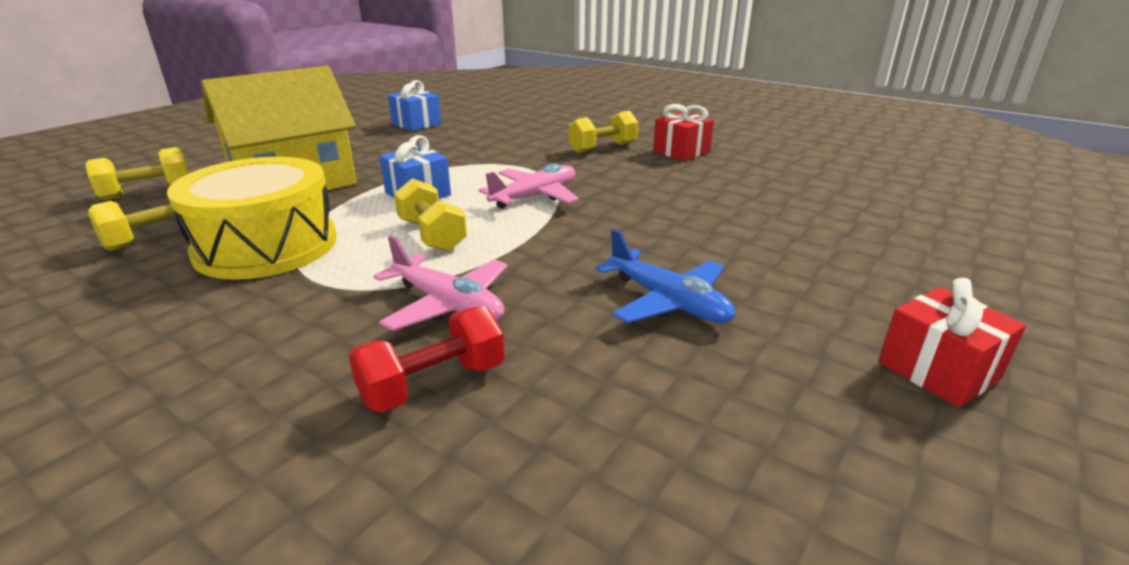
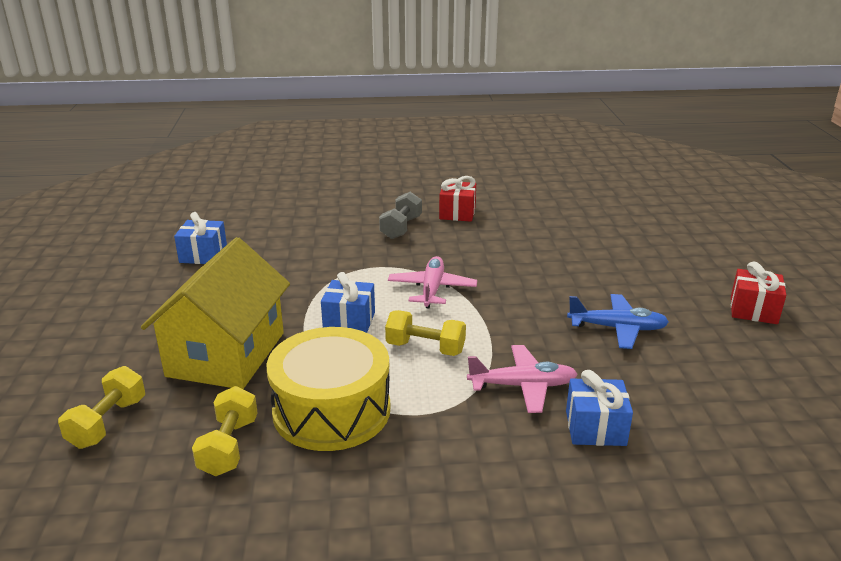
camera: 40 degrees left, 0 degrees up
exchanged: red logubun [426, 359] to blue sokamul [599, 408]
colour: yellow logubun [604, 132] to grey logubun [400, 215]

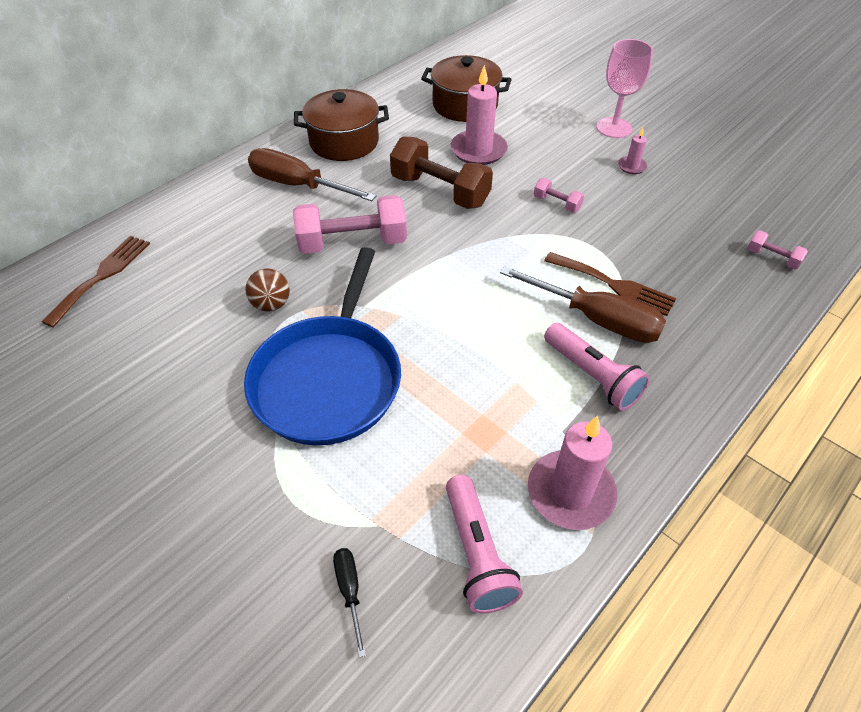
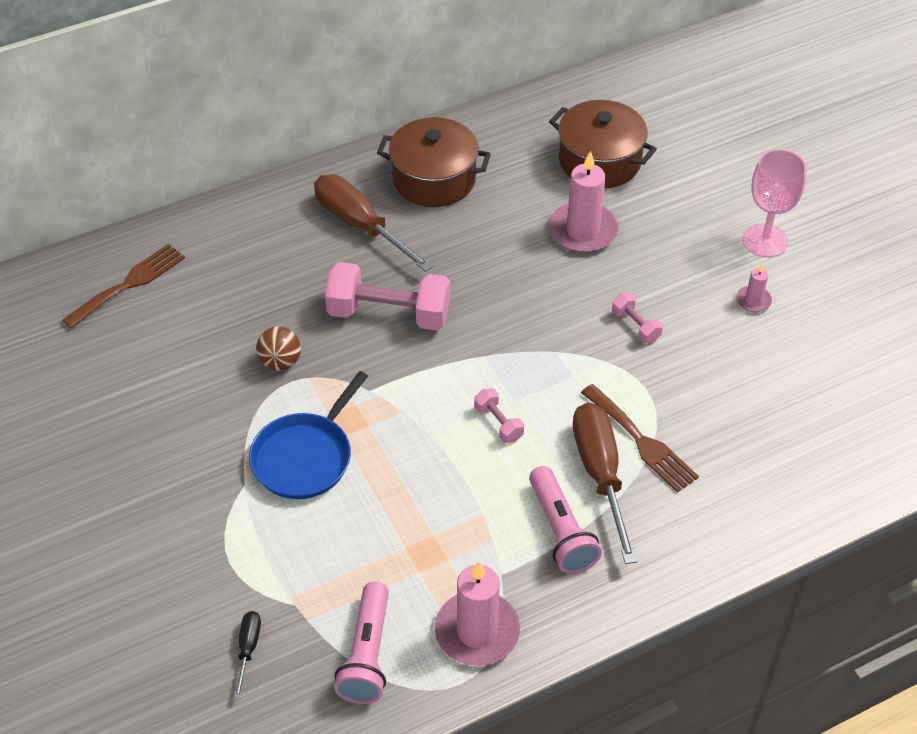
camera: 20 degrees right, 0 degrees up
missing: brown logubun [441, 172]
relocated: pink logubun [778, 249] to [499, 415]
spun: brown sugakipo [583, 304] = [605, 483] 150 degrees counterclockwise
size: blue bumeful [322, 346] = [308, 435] x0.66

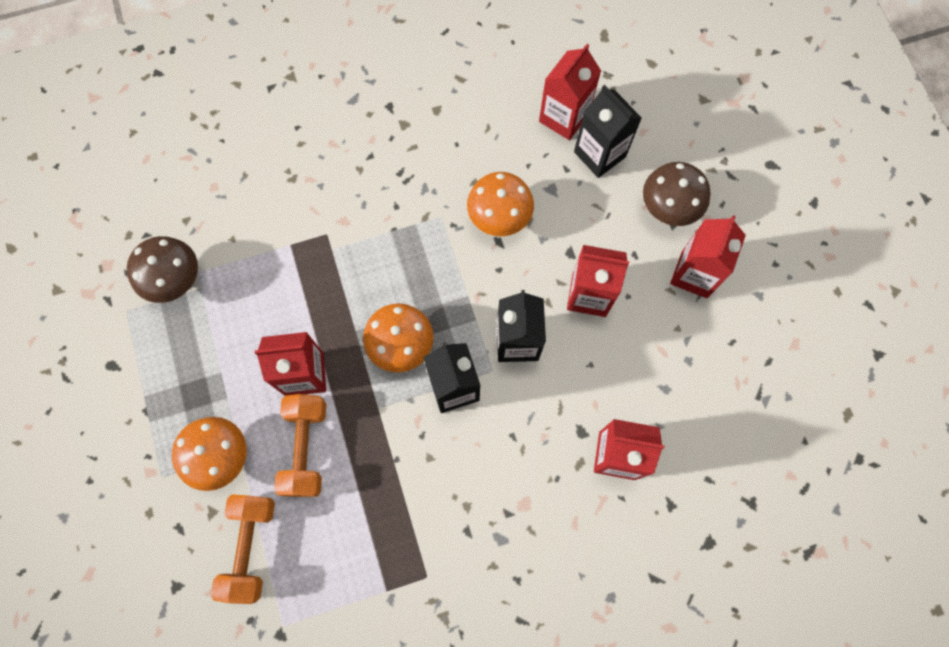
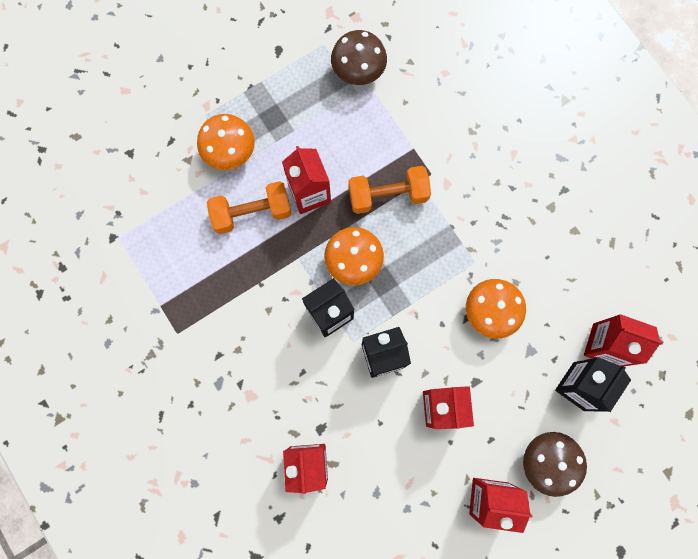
camera: 75 degrees right, 5 degrees up
relocated: orange logubun [243, 549] to [389, 190]

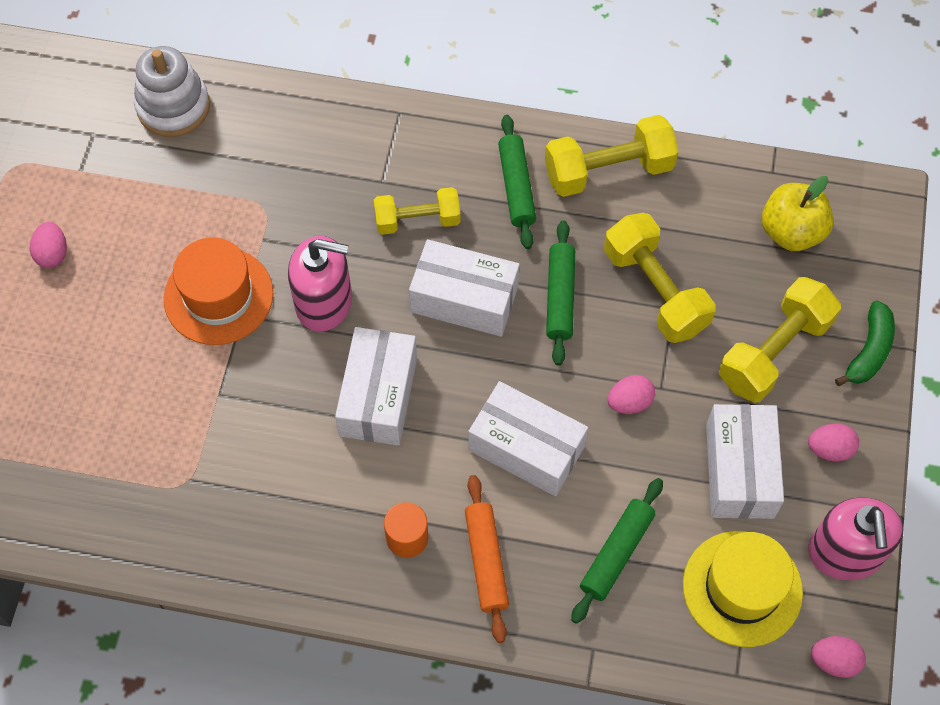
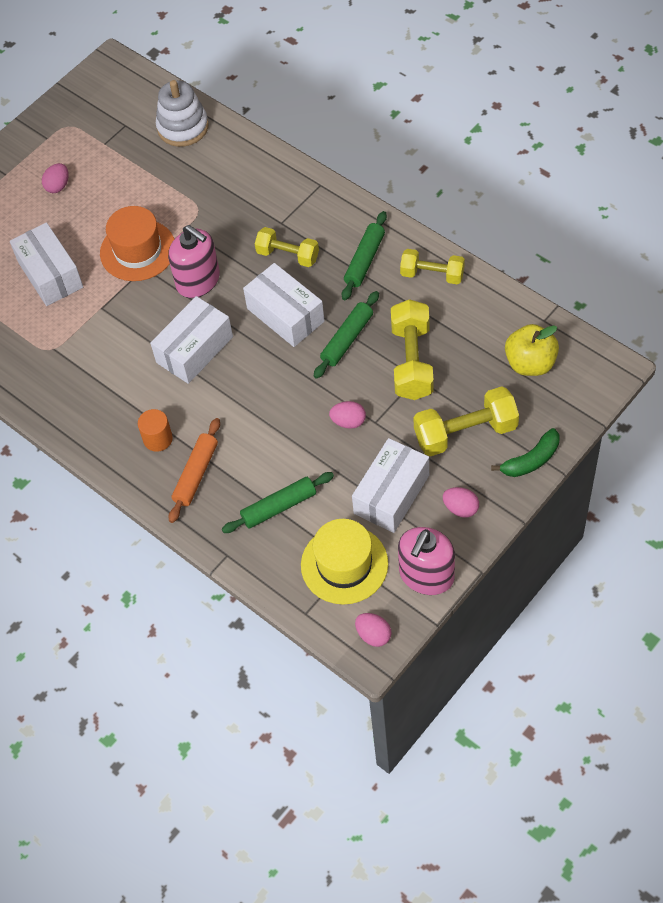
camera: 35 degrees right, 5 degrees down
relocated: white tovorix [528, 438] to [46, 264]
size: yellow logubun [612, 156] = [432, 266] x0.66

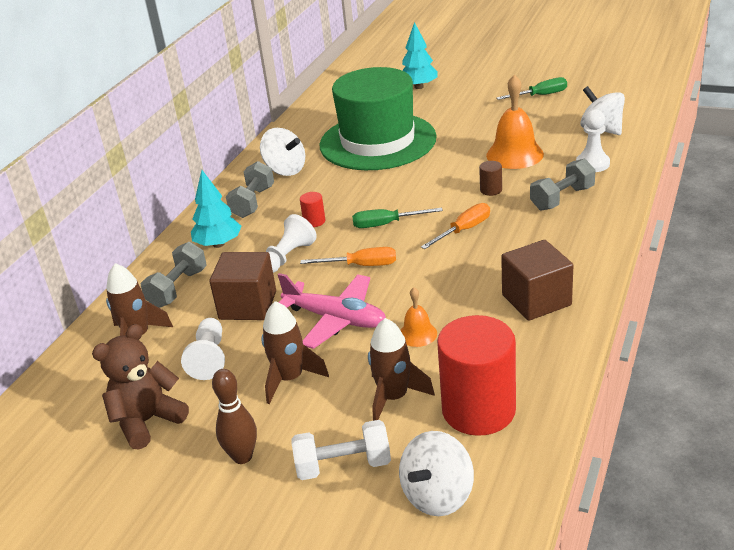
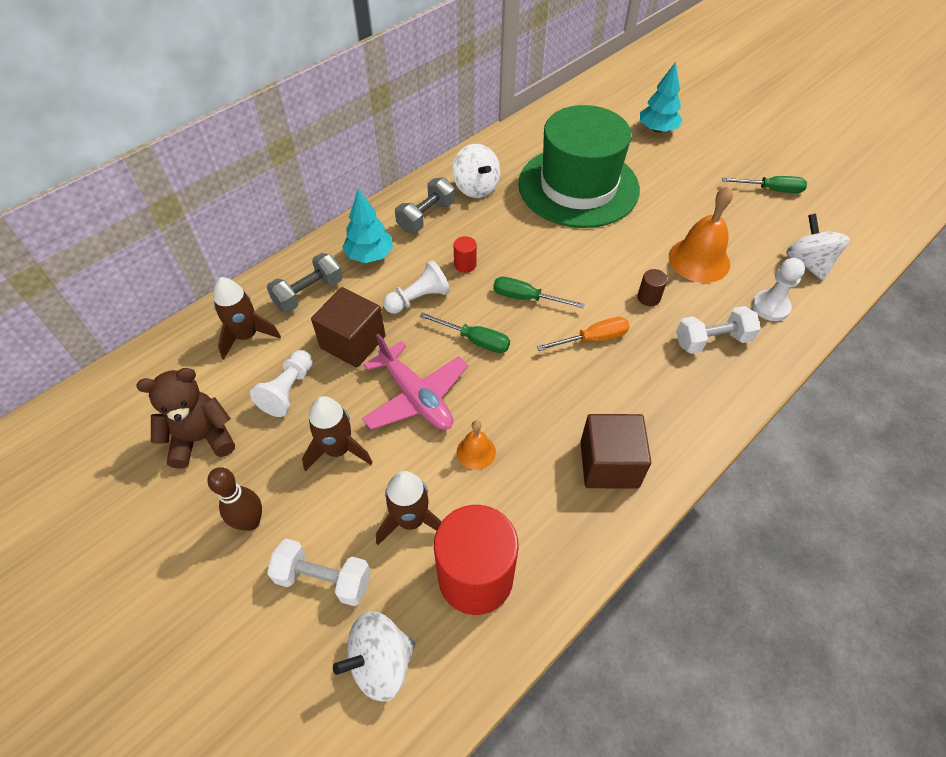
camera: 20 degrees right, 20 degrees up
colour: grey logubun [562, 185] to white logubun [718, 330]; orange sugakipo [348, 256] to green sugakipo [464, 332]

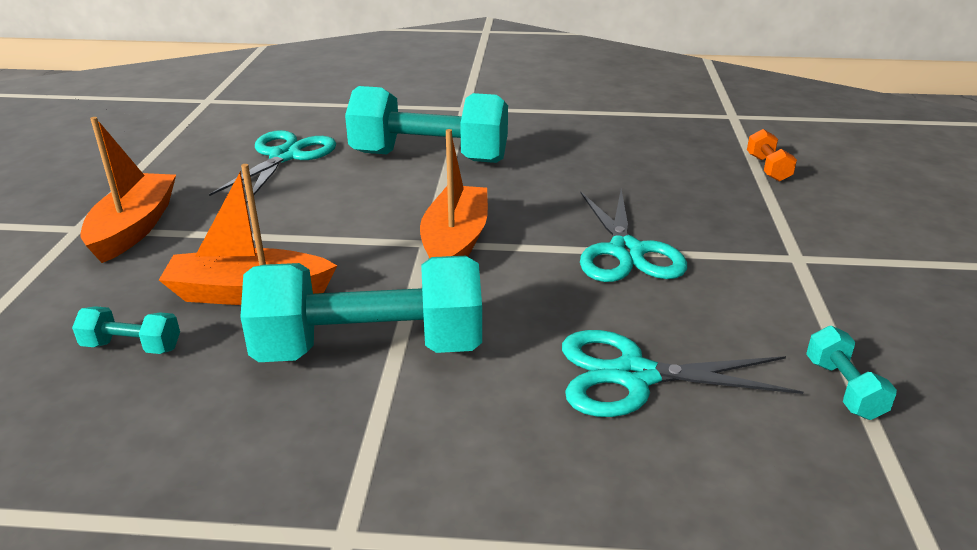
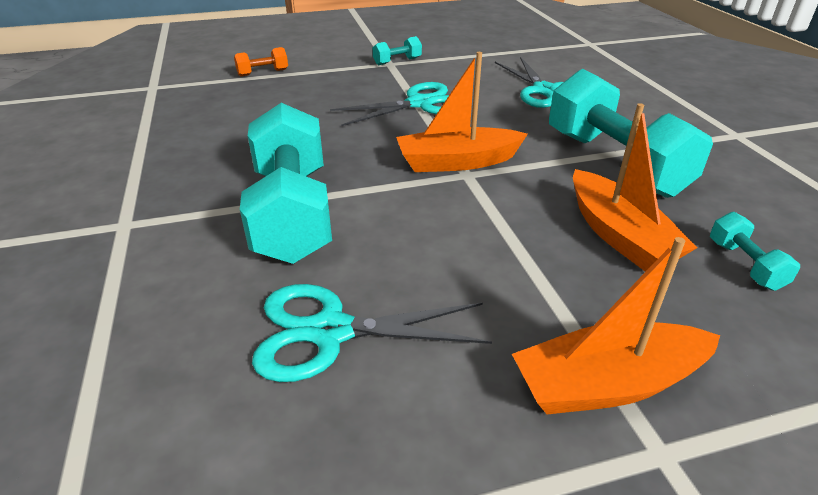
camera: 110 degrees left, 5 degrees up
relocated: turquoise logubun [851, 373] to [397, 50]

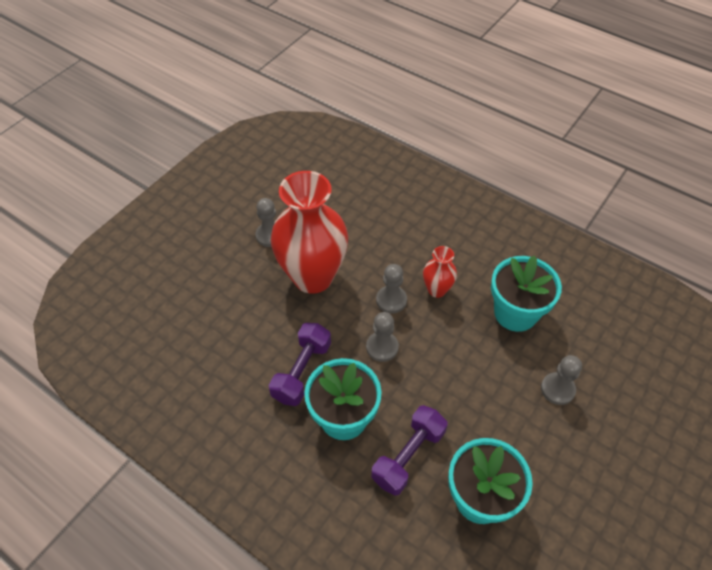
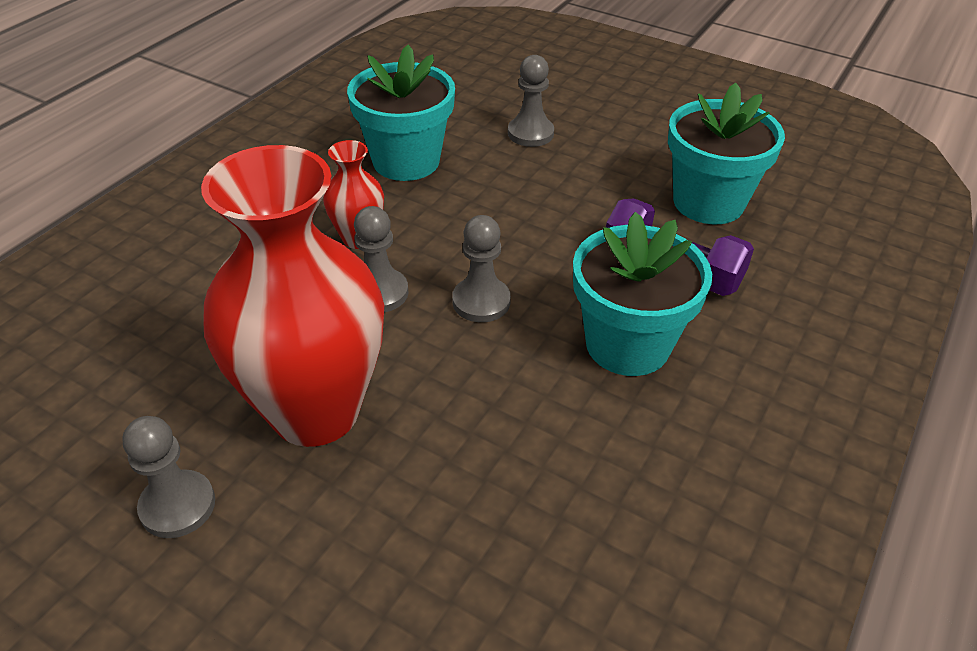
camera: 95 degrees left, 10 degrees down
missing: purple logubun [300, 364]

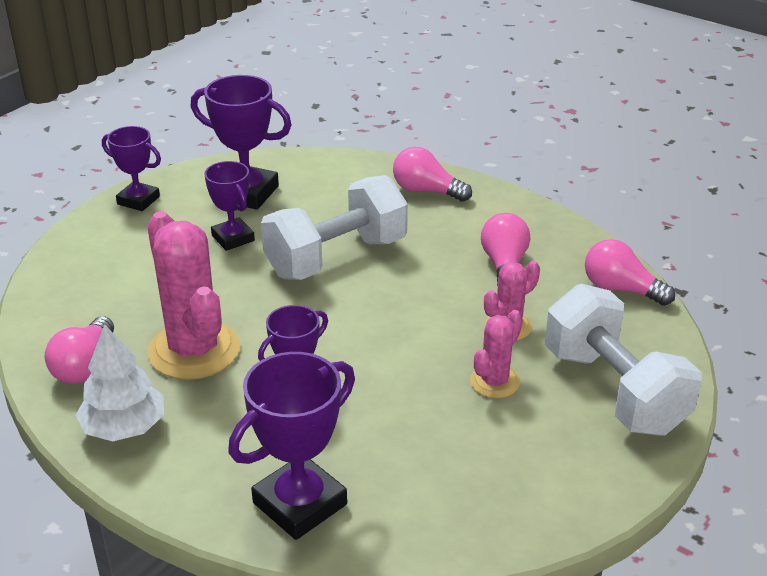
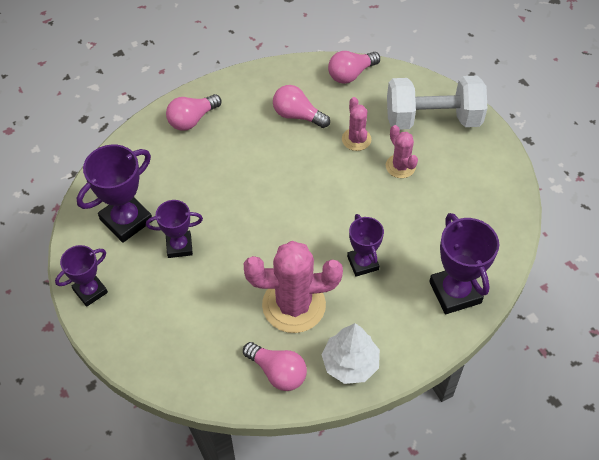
camera: 65 degrees left, 20 degrees up
missing: white logubun [334, 227]

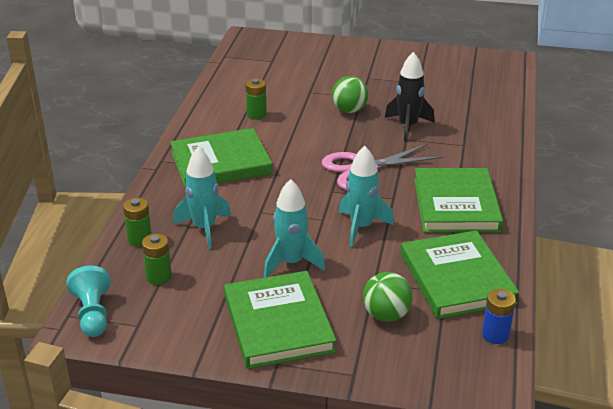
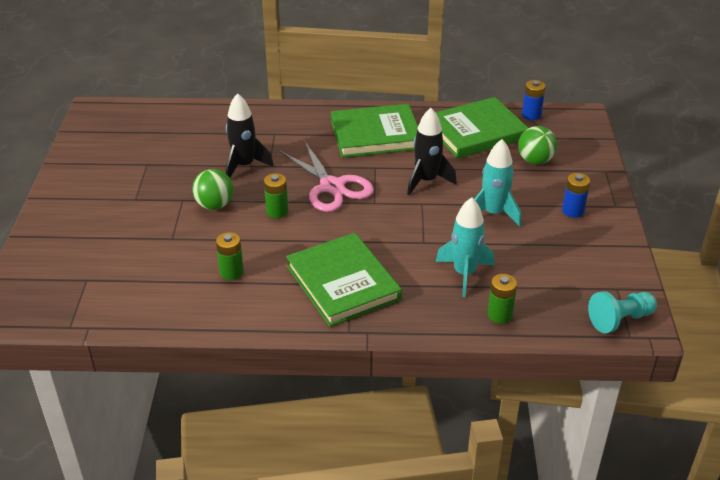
camera: 100 degrees left, 5 degrees up
relocated: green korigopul [157, 259] to [276, 195]
exchanged: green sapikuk [280, 320] to blue korigopul [576, 195]
colour: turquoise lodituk [366, 196] to black lodituk [432, 151]

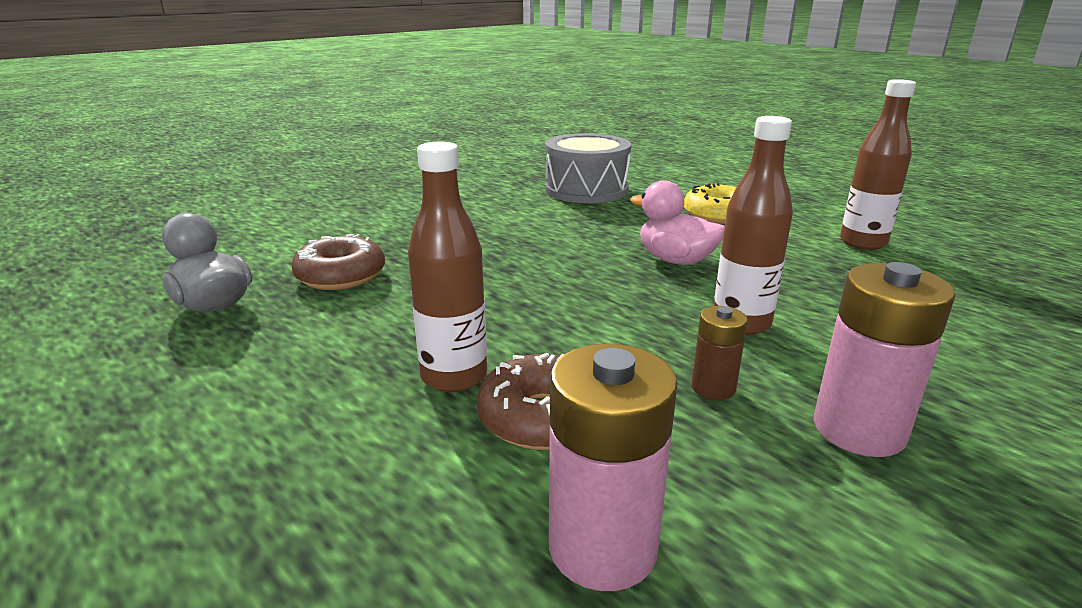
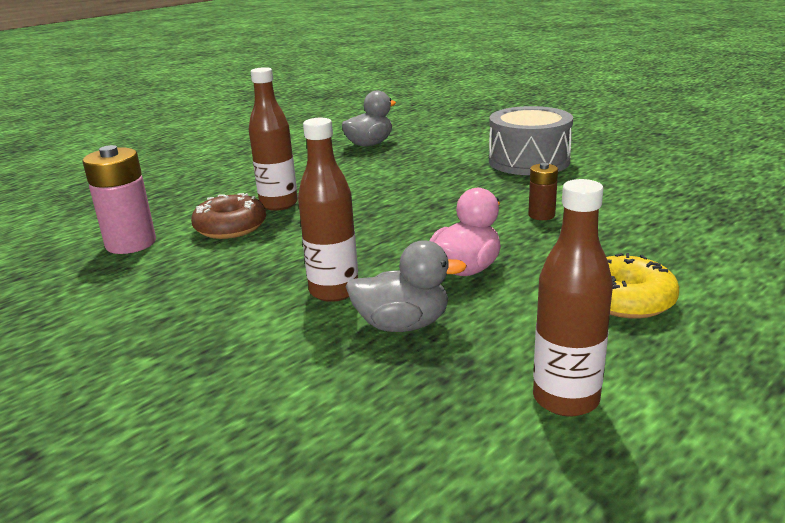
camera: 90 degrees right, 0 degrees up
missing: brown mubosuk [338, 262]; pink korigopul [884, 359]
appeared: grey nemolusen [406, 286]
relocated: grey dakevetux [588, 168] to [531, 140]; brown korigopul [720, 353] to [543, 191]

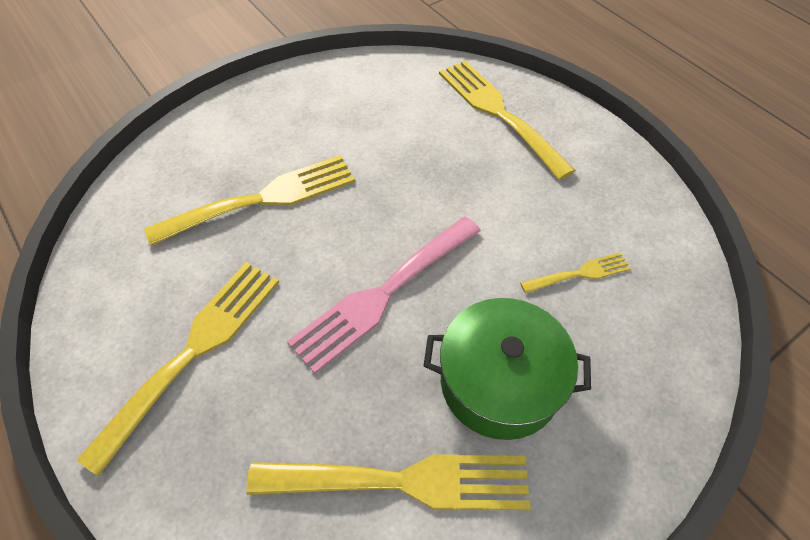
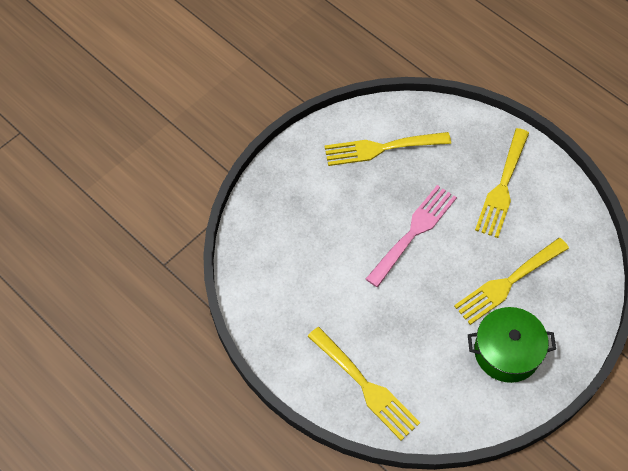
camera: 170 degrees right, 5 degrees up
missing: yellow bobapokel [575, 273]
relocated: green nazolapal [507, 369] to [512, 345]

